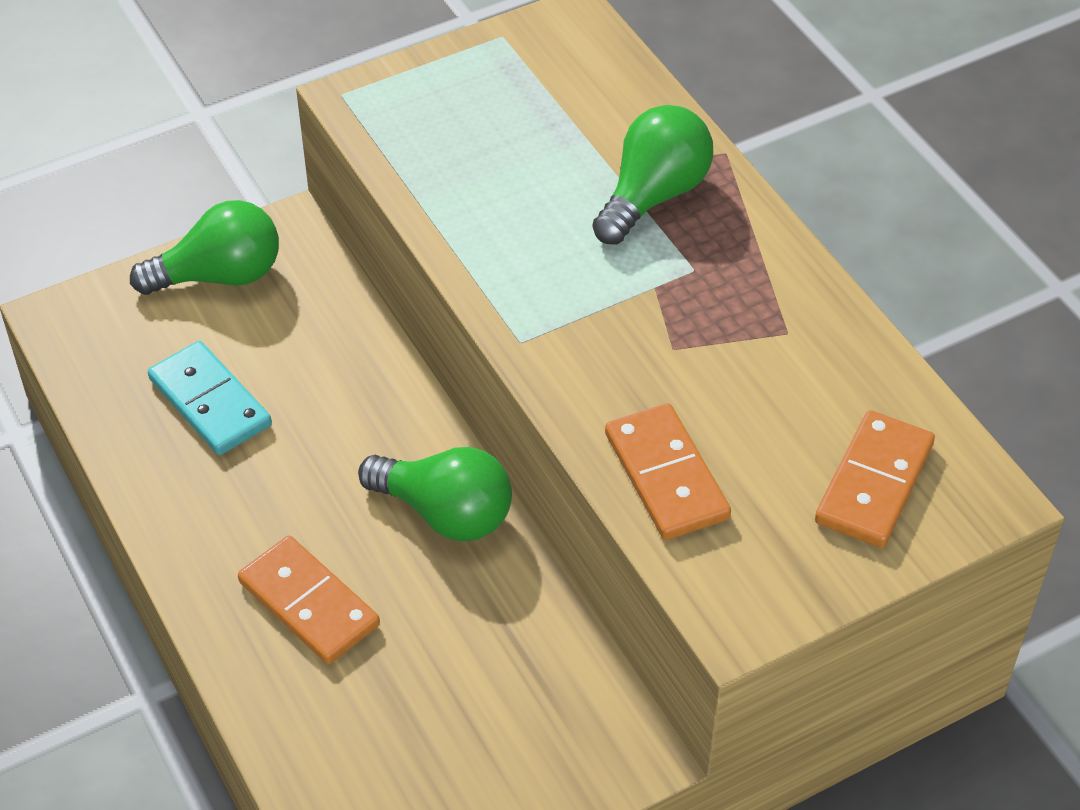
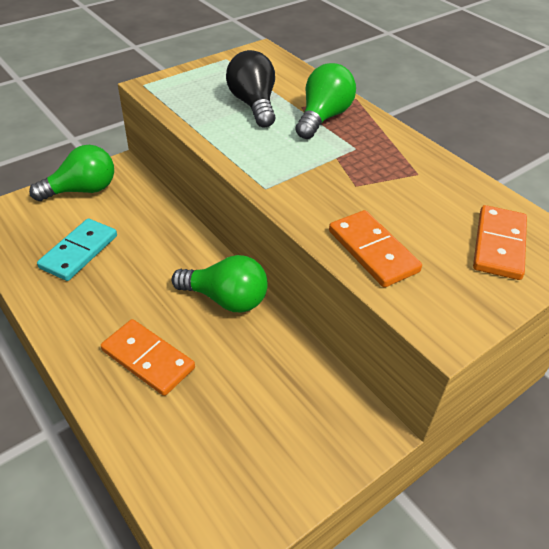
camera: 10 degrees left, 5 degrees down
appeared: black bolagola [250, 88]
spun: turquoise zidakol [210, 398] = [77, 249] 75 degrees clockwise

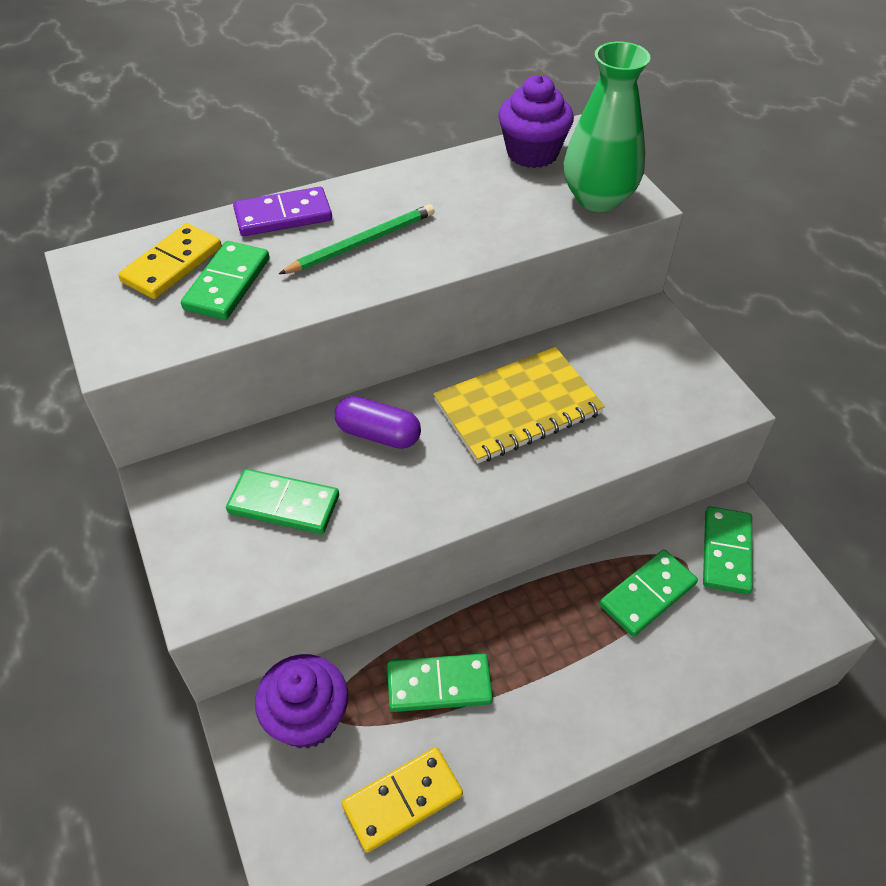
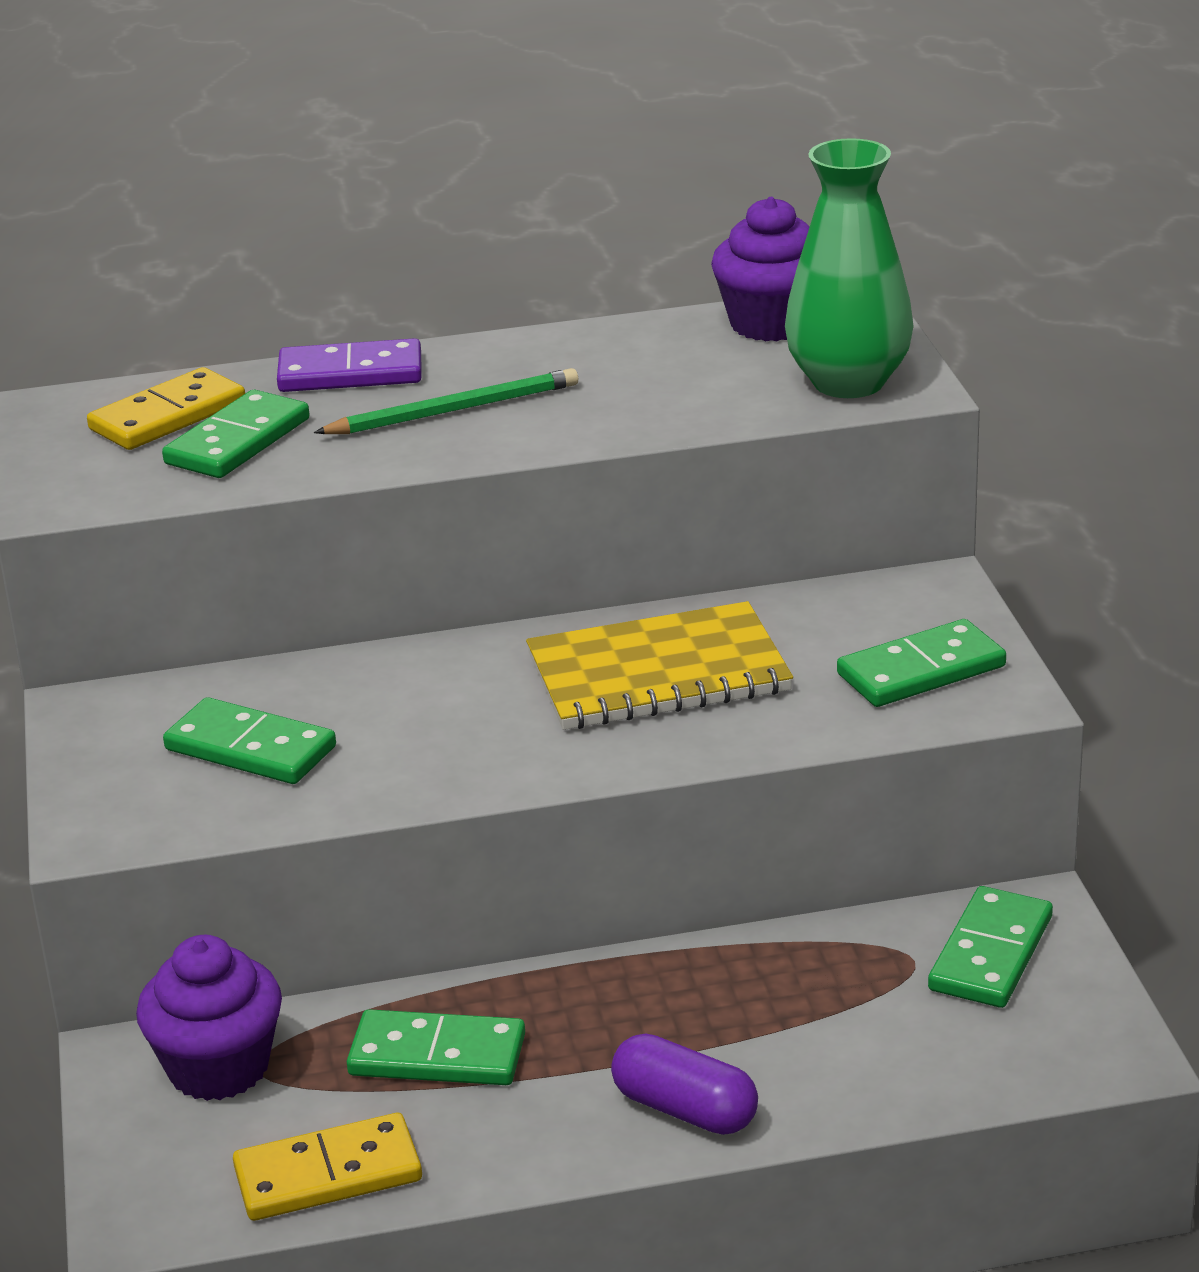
camera: 15 degrees right, 20 degrees down
relocated: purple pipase [378, 422] to [684, 1084]; green zidakol [649, 593] to [921, 663]

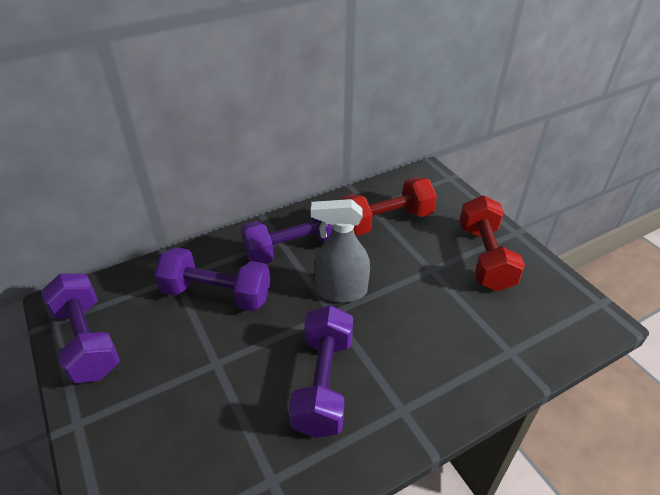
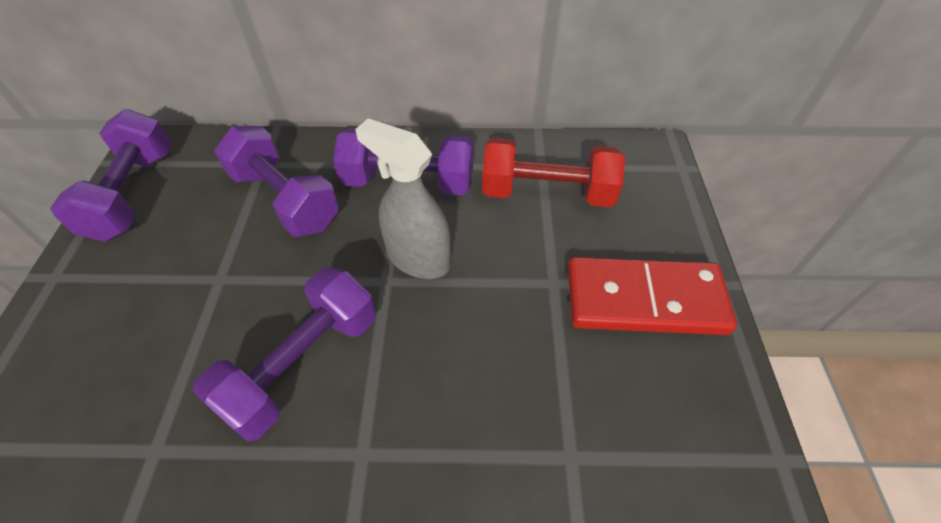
camera: 30 degrees right, 10 degrees up
exchanged: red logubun [492, 243] to red zidakol [652, 296]

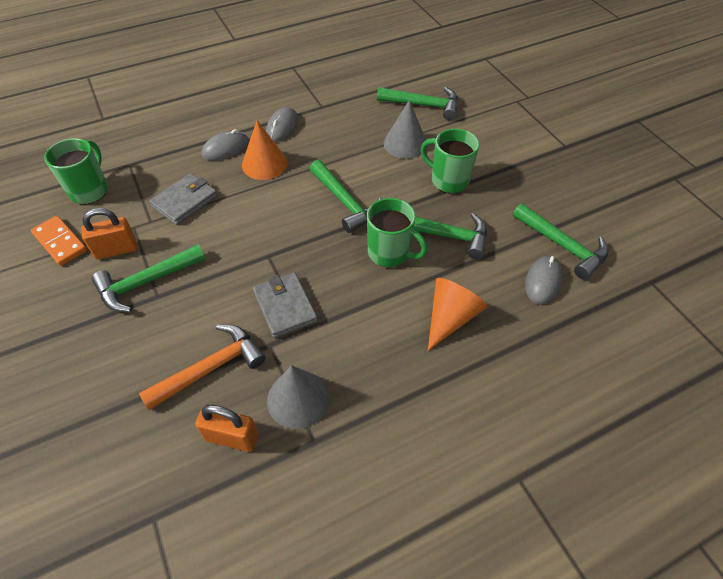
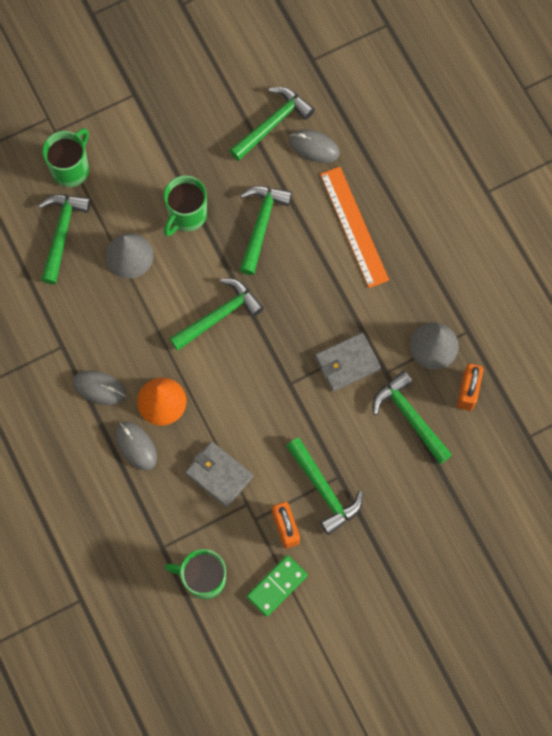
camera: 90 degrees left, 20 degrees up
relocated: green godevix [397, 233] to [65, 157]
exchanged: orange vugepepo [457, 314] to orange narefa [354, 227]
colour: orange zidakol [59, 241] to green zidakol [277, 586]; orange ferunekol [202, 367] to green ferunekol [412, 417]

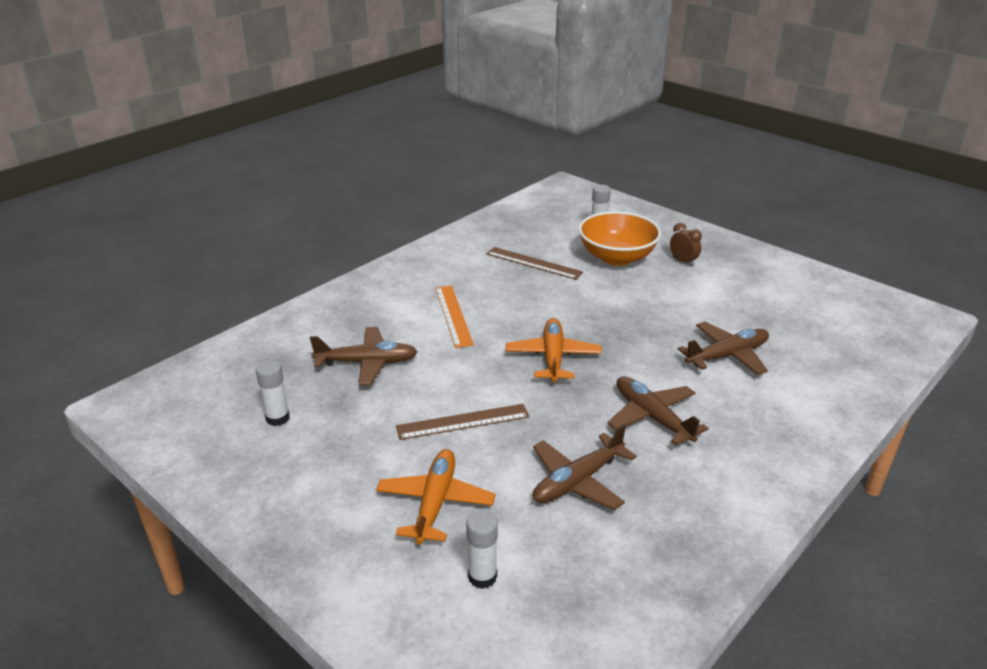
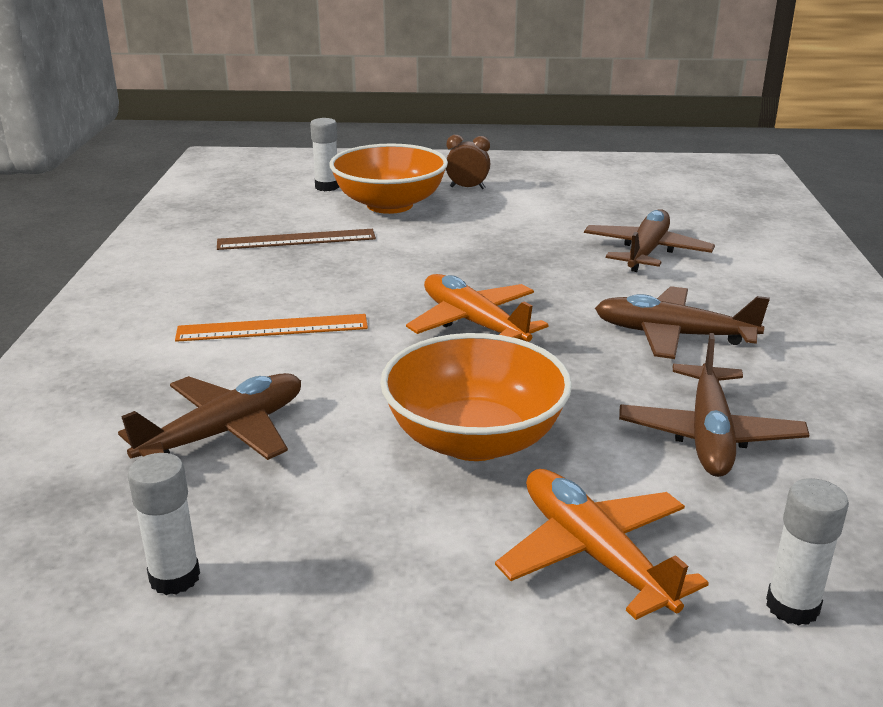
camera: 40 degrees left, 5 degrees down
exchanged: brown narefa [462, 422] to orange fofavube [476, 397]
spun: orange narefa [454, 317] = [271, 328] 45 degrees counterclockwise

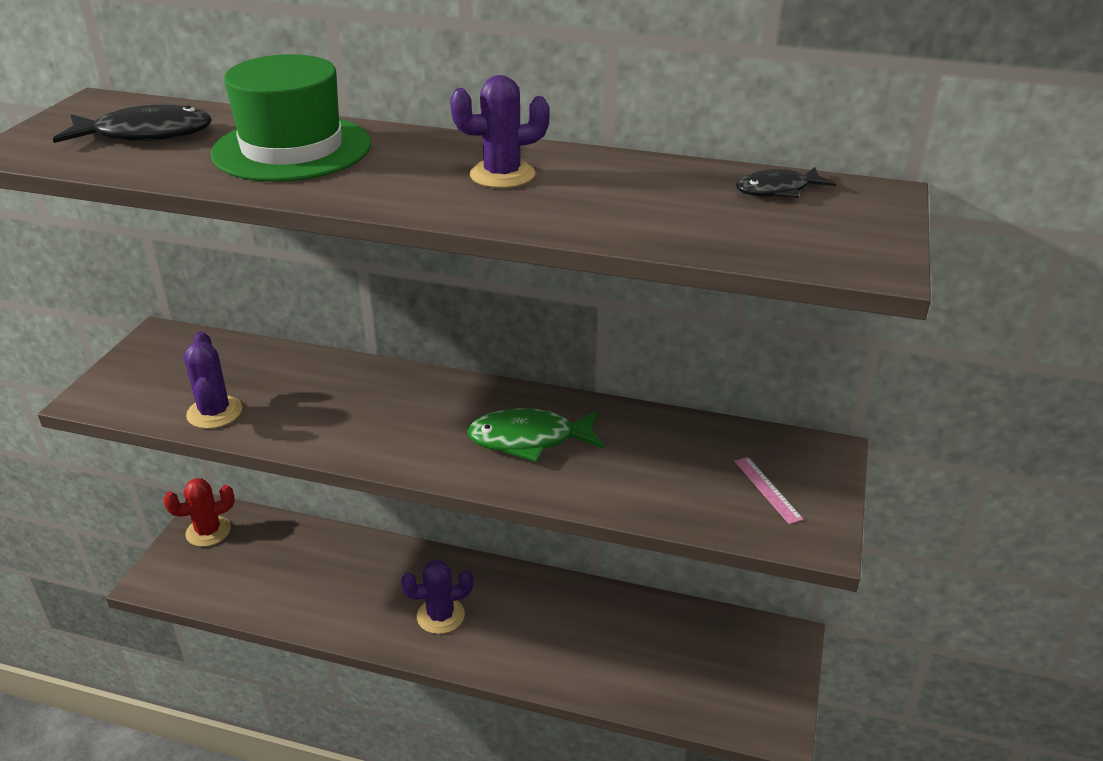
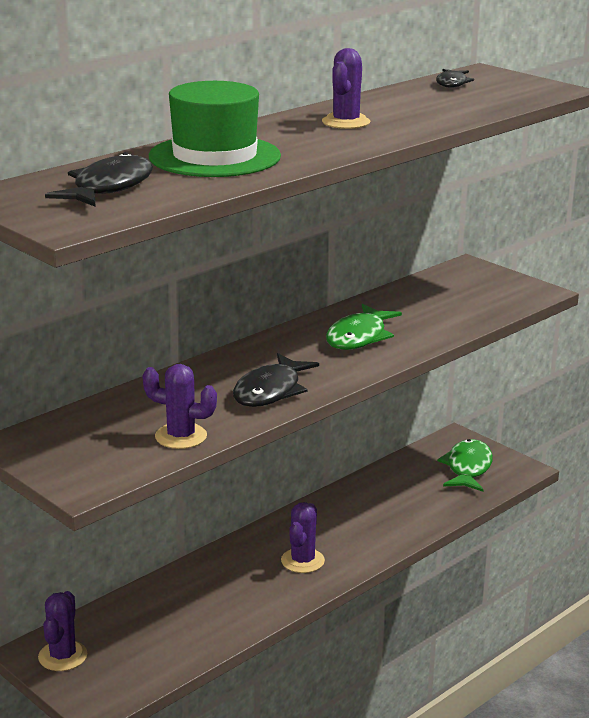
camera: 60 degrees left, 10 degrees down
missing: pink narefa [768, 490]
appeared: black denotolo [276, 380]; green denotolo [465, 465]
colour: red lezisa [199, 512] to purple lezisa [62, 631]

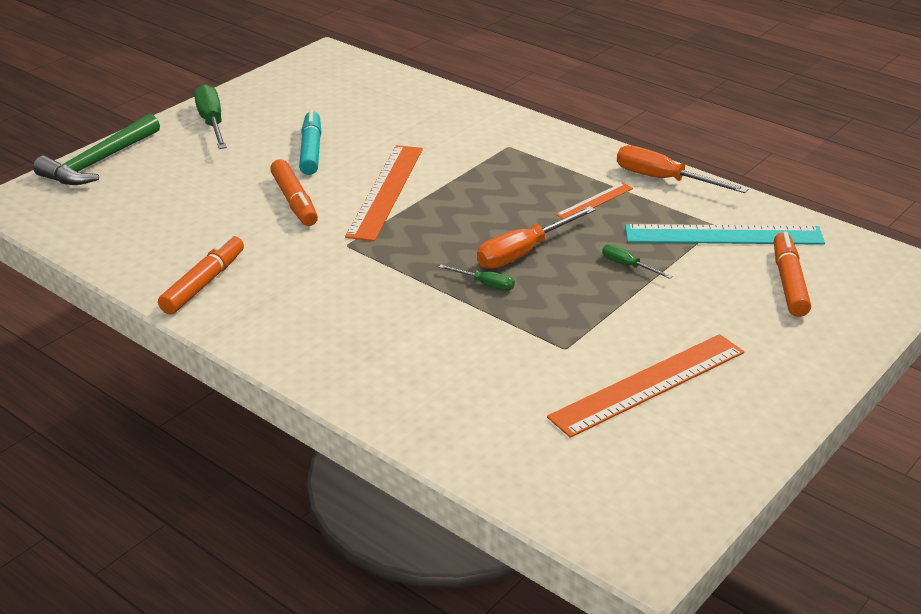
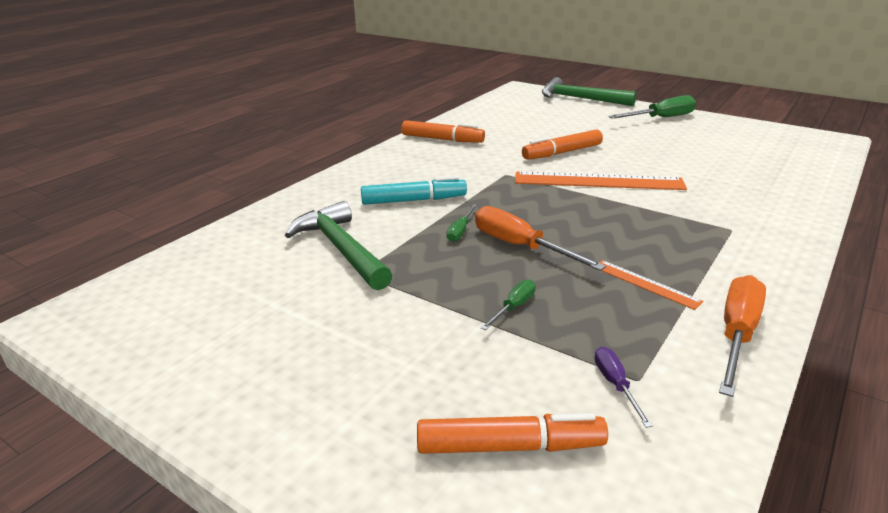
camera: 85 degrees right, 5 degrees down
missing: orange narefa [645, 386]
appeared: green ferunekol [338, 245]
relocated: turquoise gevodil [310, 142] to [414, 190]
exchanged: turquoise narefa [725, 234] to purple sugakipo [624, 387]

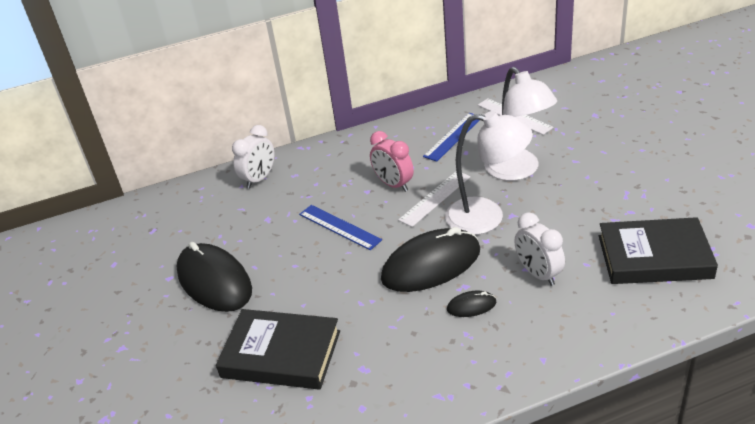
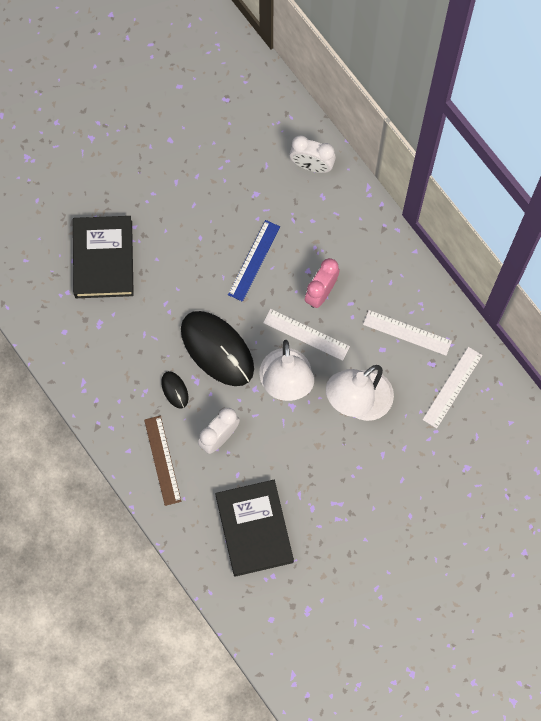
camera: 70 degrees right, 35 degrees up
missing: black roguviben [214, 277]
appeared: brown narefa [162, 461]
colour: blue narefa [451, 137] to white narefa [407, 333]

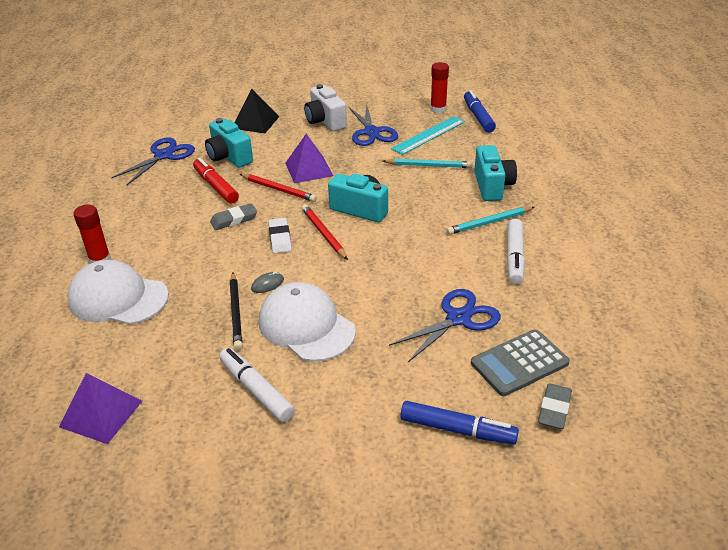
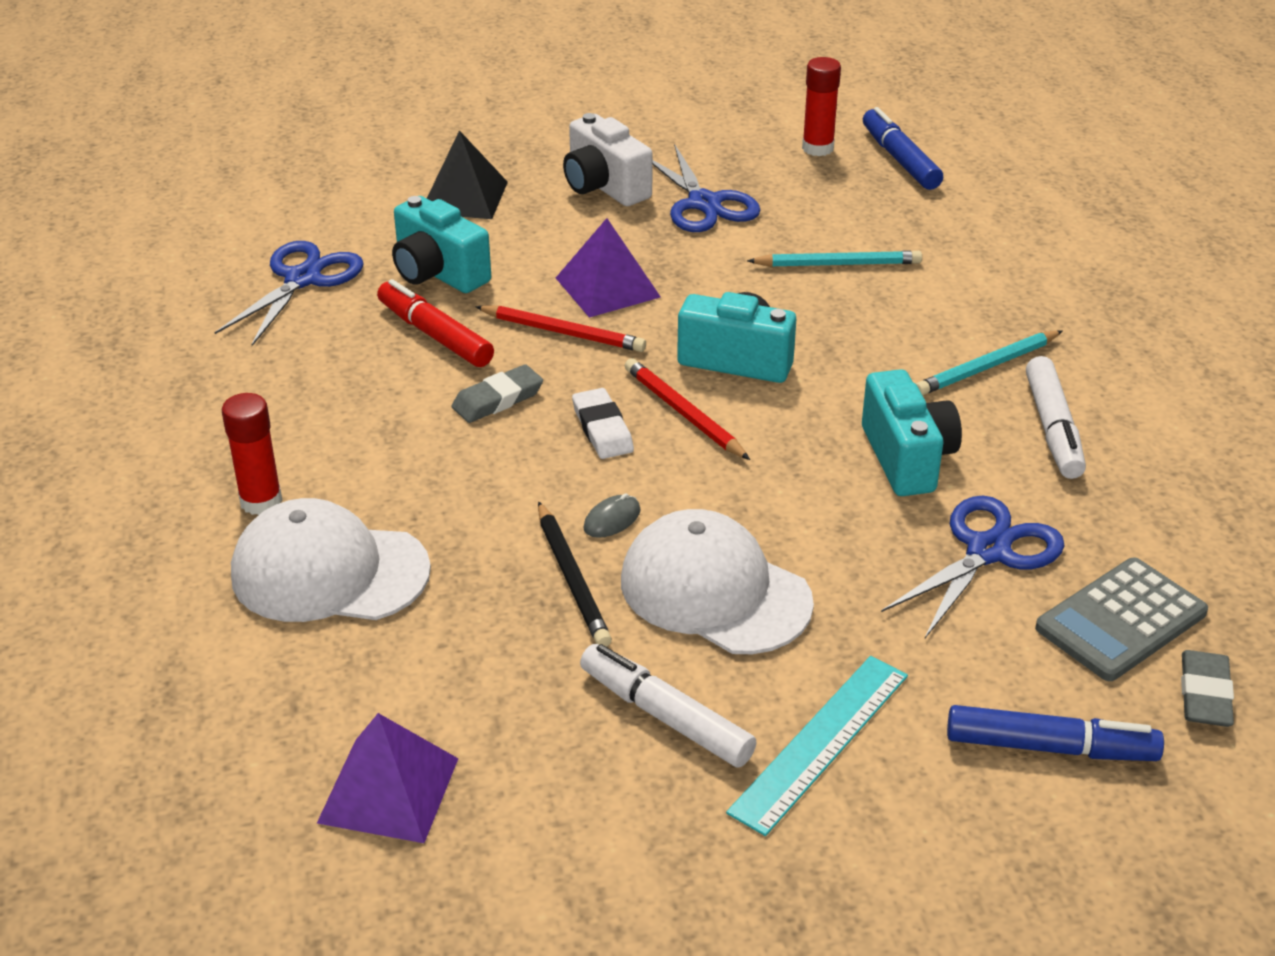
camera: 10 degrees left, 0 degrees up
relocated: turquoise narefa [428, 135] to [817, 746]; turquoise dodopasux [495, 173] to [912, 432]

